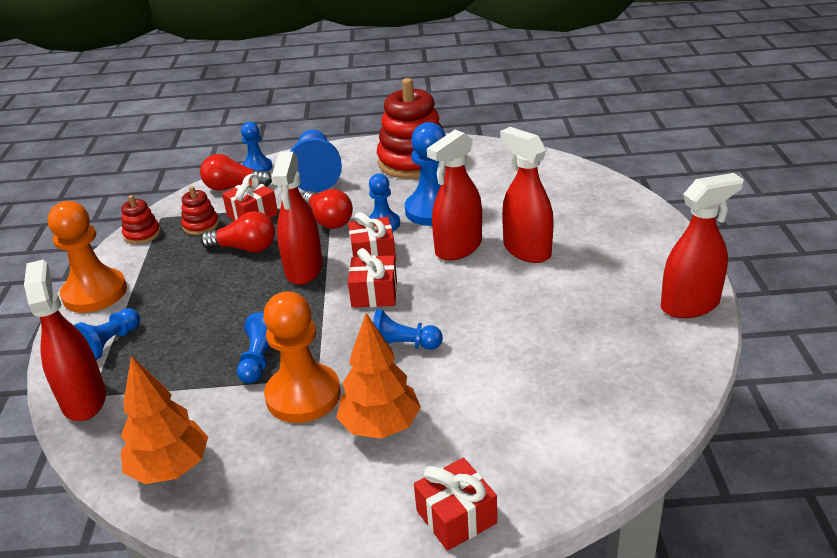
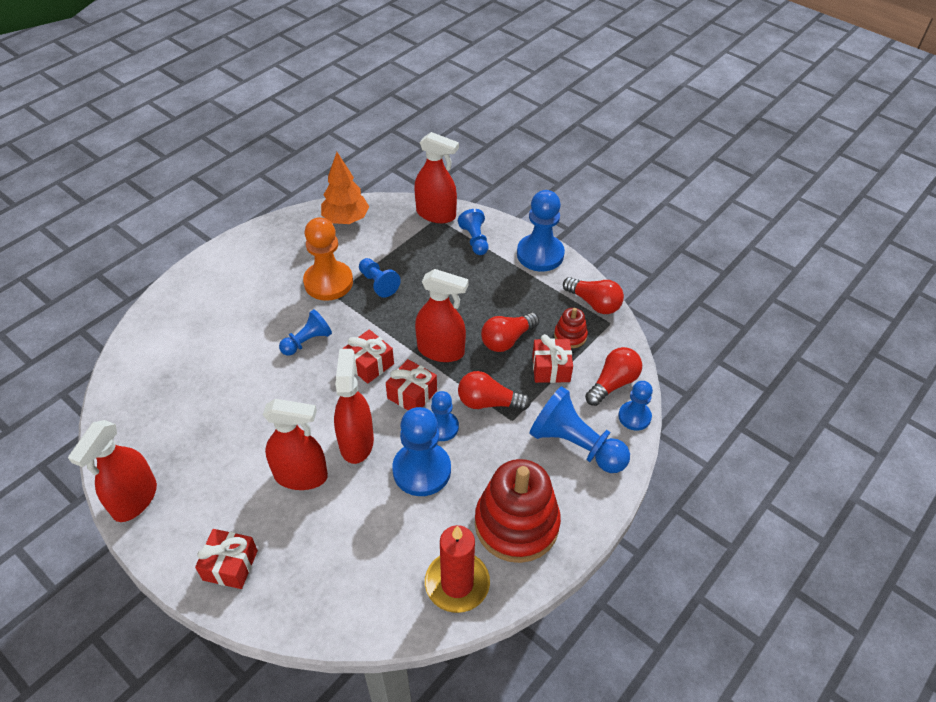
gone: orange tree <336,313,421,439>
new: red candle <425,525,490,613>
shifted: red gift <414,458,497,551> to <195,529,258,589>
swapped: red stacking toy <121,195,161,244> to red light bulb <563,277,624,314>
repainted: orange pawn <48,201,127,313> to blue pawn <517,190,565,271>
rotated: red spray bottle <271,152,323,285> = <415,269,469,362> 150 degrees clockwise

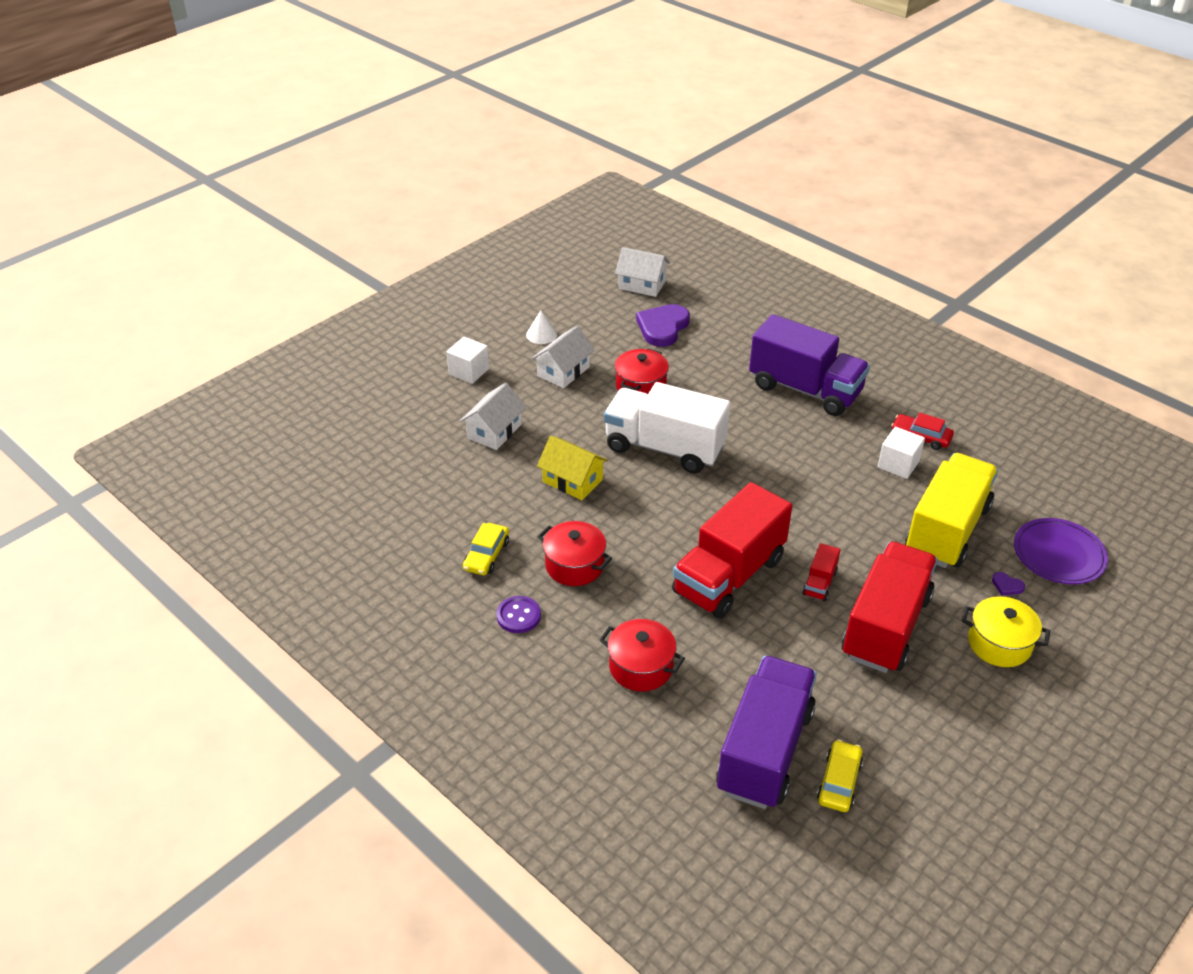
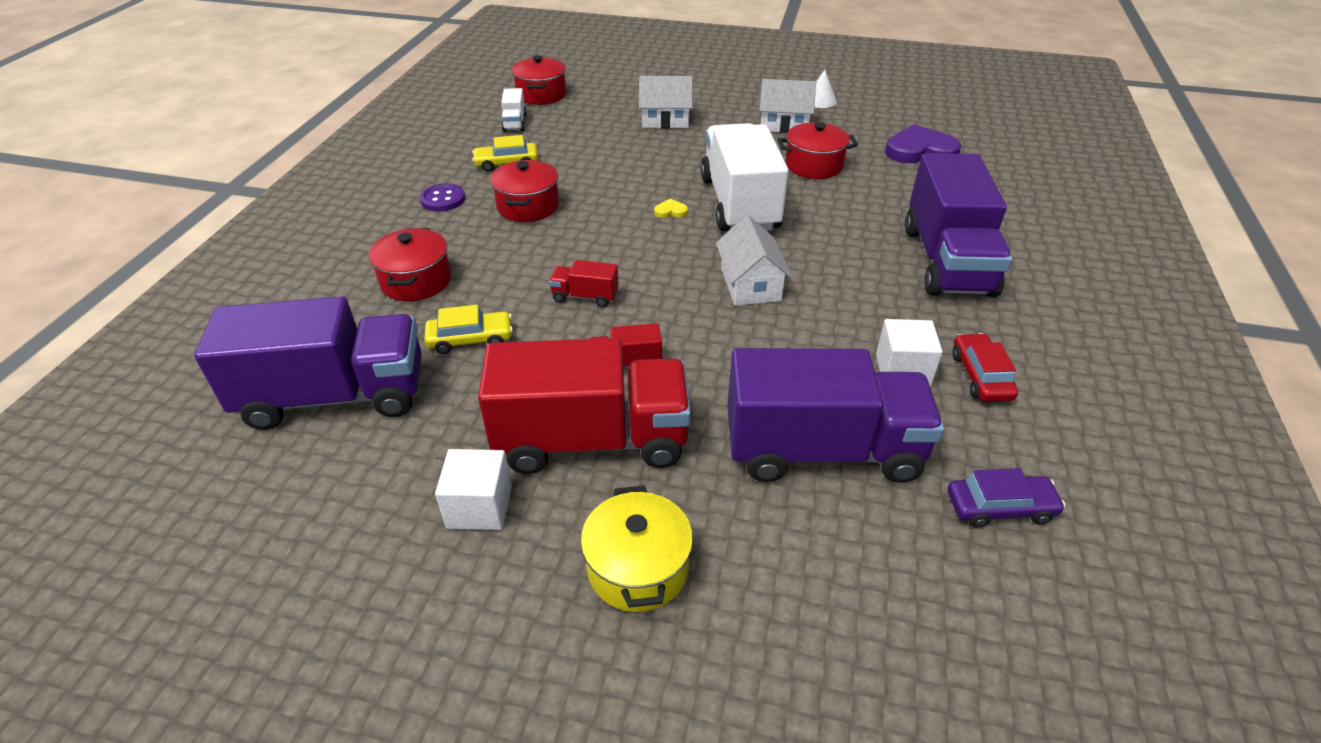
gone: yellow house <537,436,608,500>; purple heart <992,572,1025,596>; purple plate <1014,518,1108,584>
new: white truck <501,88,527,132>; red pot <512,55,566,105>; yellow heart <654,199,688,218>; purple car <948,468,1065,528>
shifted: white cube <447,337,489,384> to <435,449,512,530>; white house <615,247,670,297> to <716,215,793,306>; yellow car <817,740,863,812> to <424,305,513,354>
repainted: yellow truck <905,453,998,568> to purple truck <727,348,944,483>
scaled: red truck <672,482,792,619> = <549,260,619,307> x0.41

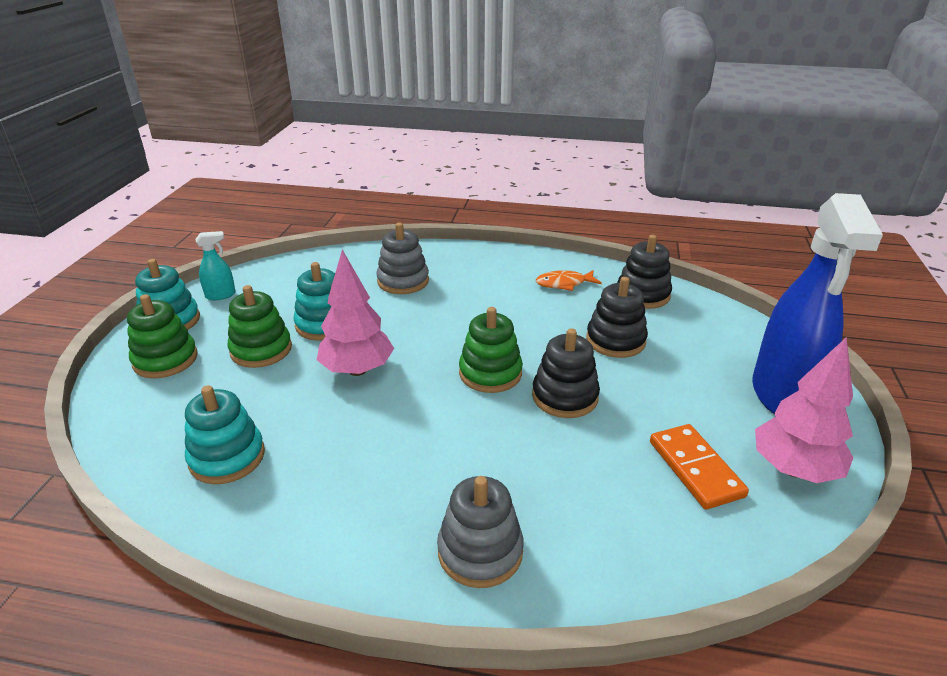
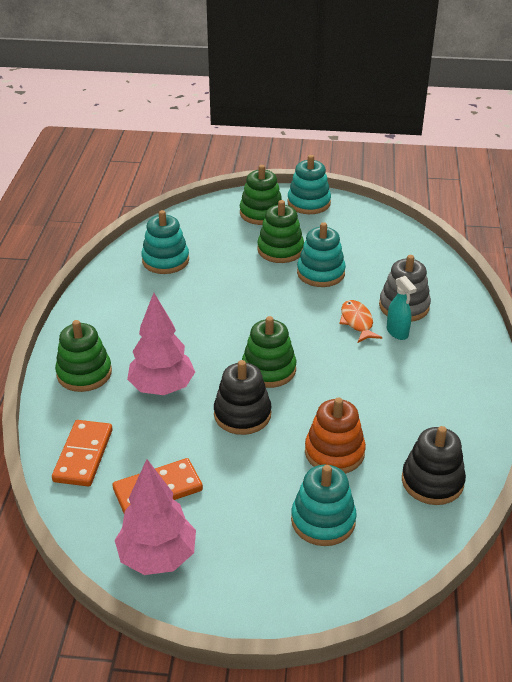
gone: blue spray bottle <752,193,883,414>
new: orange domino <52,420,113,487>; turquoise stacking toy <291,465,357,546>
shifted: turquoise spray bottle <195,231,236,300> to <387,276,417,340>; pink tree <317,250,394,376> to <127,293,195,395>; orange fish <536,270,602,291> to <339,300,382,343>
repainted: grey stacking toy <437,476,524,588> to green stacking toy <55,320,112,392>; black stacking toy <586,277,648,358> to orange stacking toy <305,397,366,474>

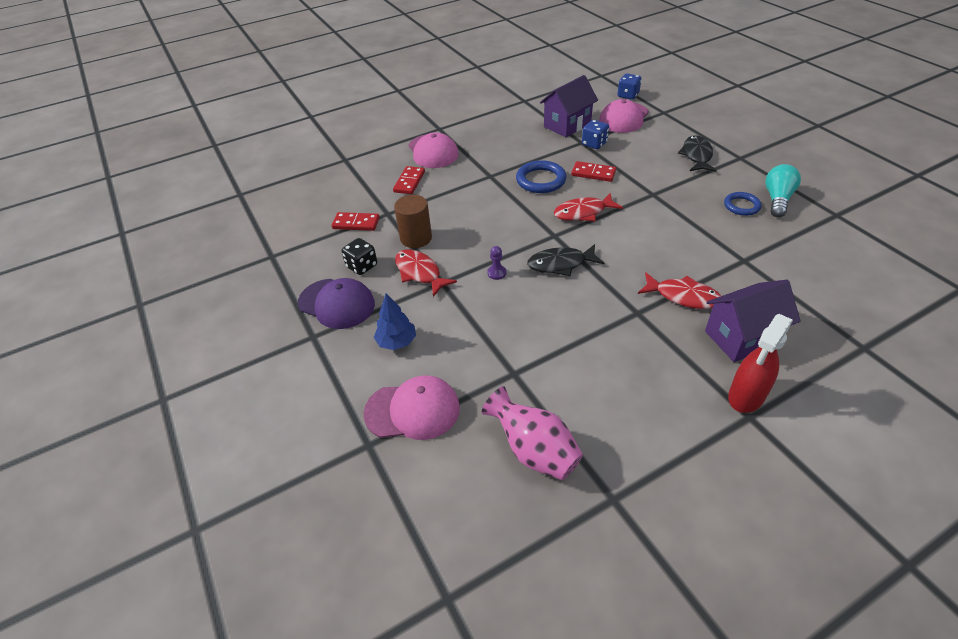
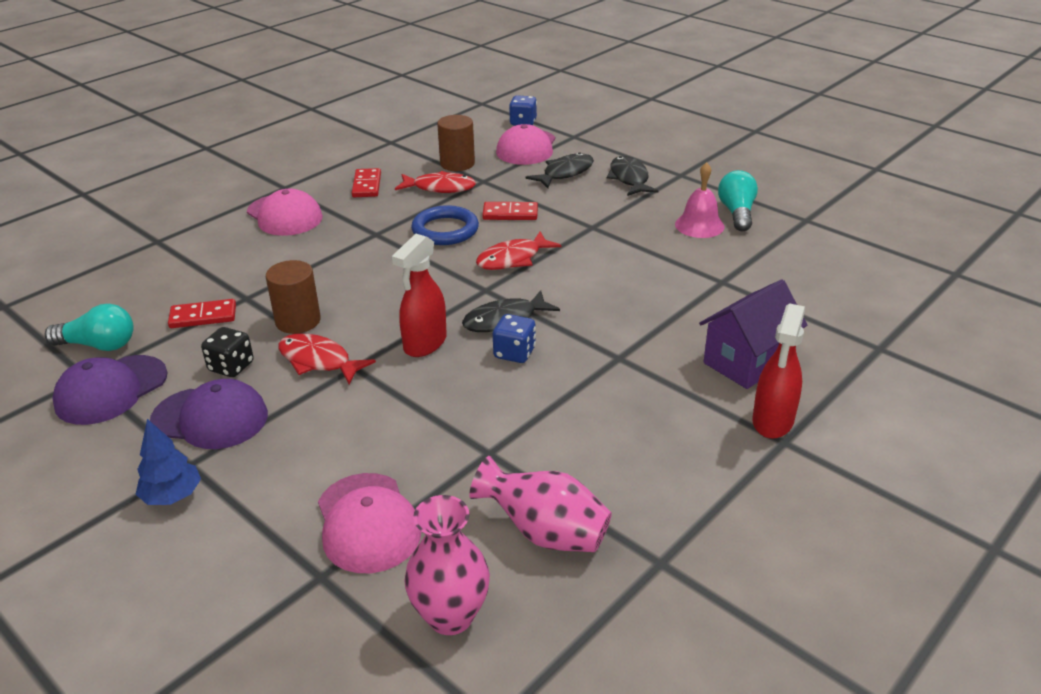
new: turquoise light bulb <45,304,134,351>; purple cap <52,355,168,425>; pink vase <404,495,490,635>; black fish <526,153,594,188>
shifted: blue tree <374,293,416,350> to <135,419,201,505>; red domino <393,166,425,194> to <352,168,381,197>; blue dice <582,120,609,149> to <493,314,536,363>; red fish <638,272,721,309> to <395,171,476,193>
swapped: purple pawn <487,246,506,280> to red spray bottle <391,234,447,357>; purple house <540,75,598,137> to brown cylinder <437,115,475,171>; blue ring <724,192,761,216> to pink bell <675,162,725,238>
rotated: pink cap <363,375,460,440> = <318,473,421,573> 90 degrees clockwise

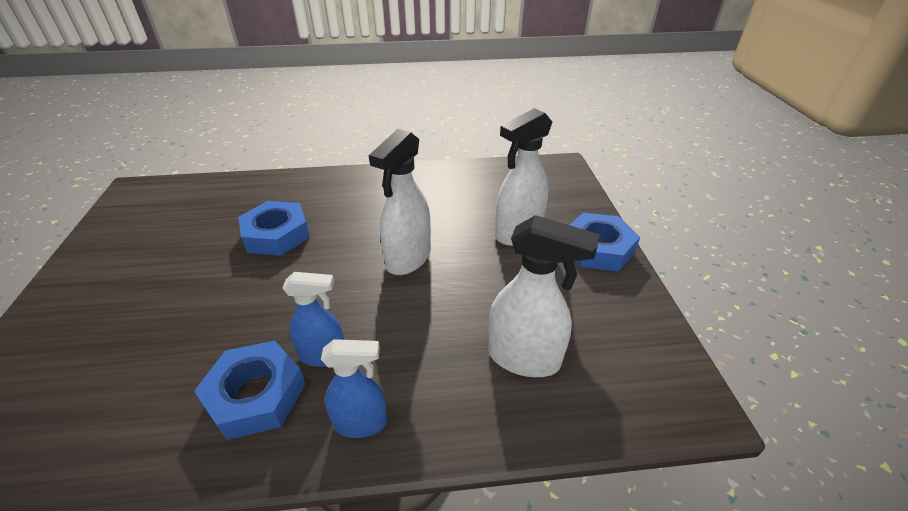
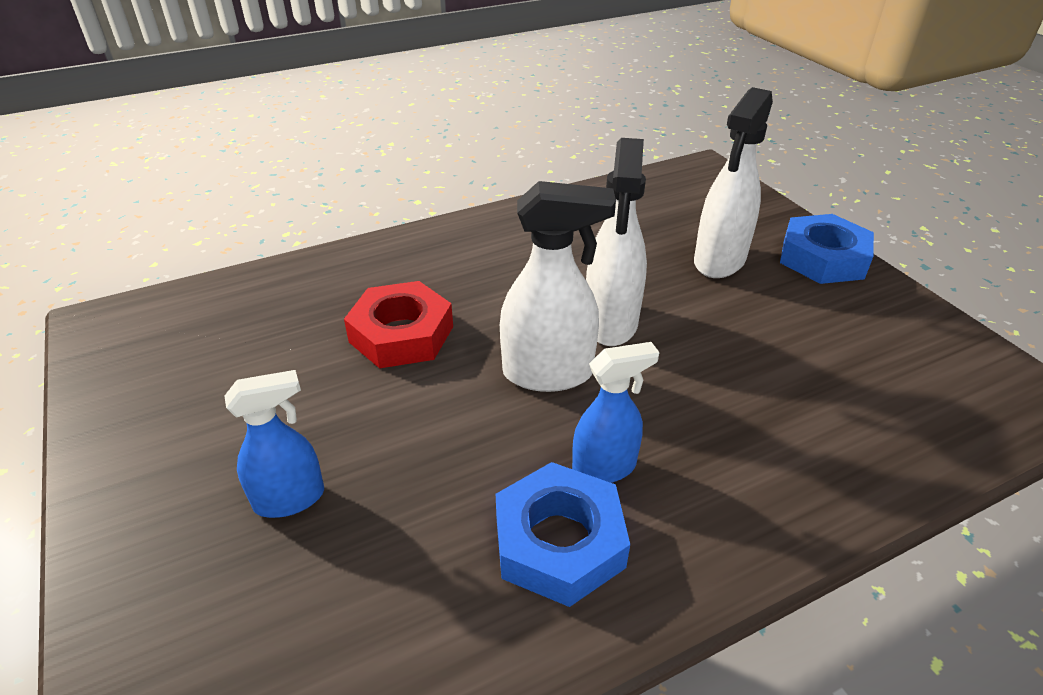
shifted: blue spray bottle <321,339,387,438> to <224,370,324,518>; white spray bottle <488,215,600,377> to <500,181,616,392>
repainted: blue nut <238,201,310,256> to red nut <344,281,453,368>

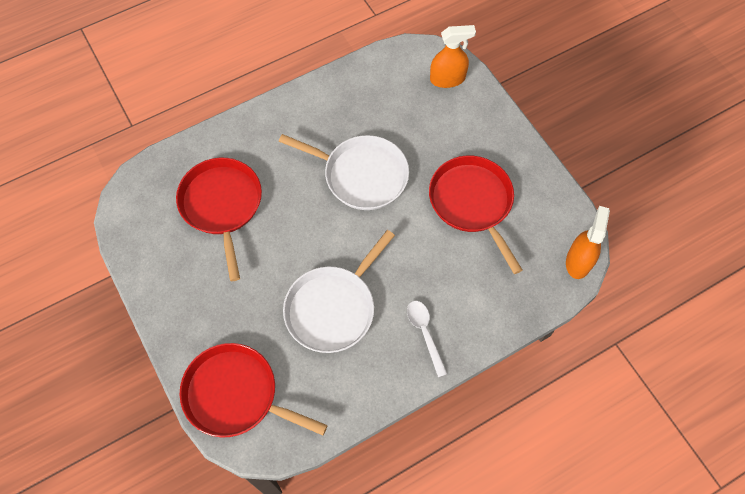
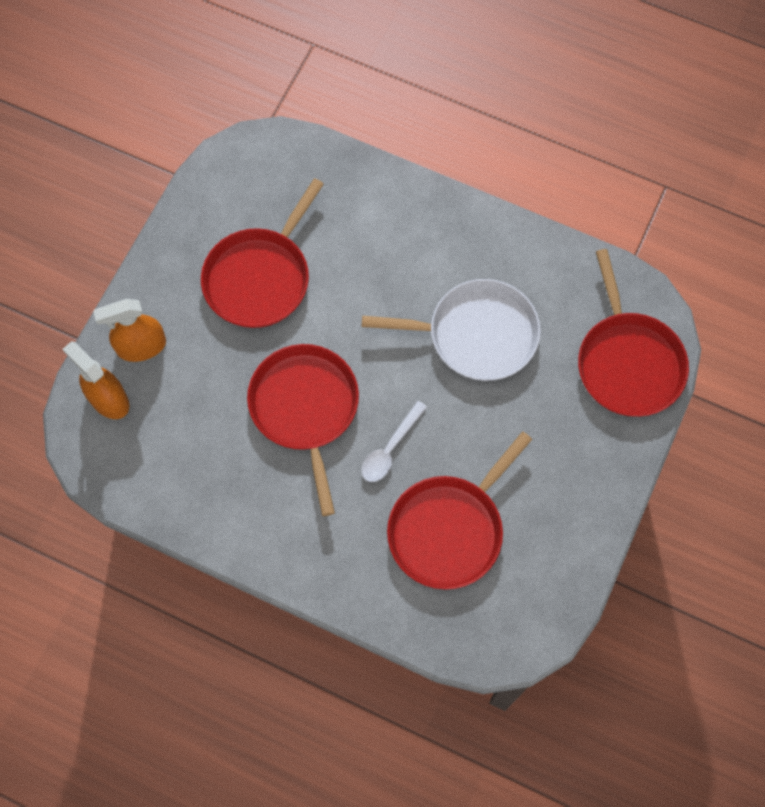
shifted: white spoon <407,301,447,377> to <361,401,427,482>; orange spray bottle <566,206,610,279> to <93,299,166,362>
repainted: white pan <279,134,409,210> to red pan <247,344,359,516>

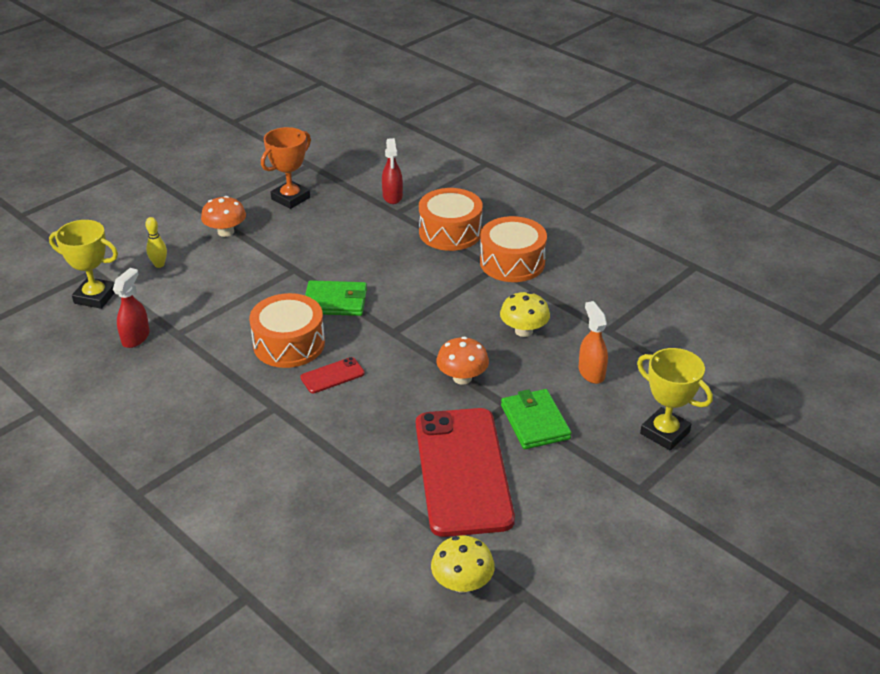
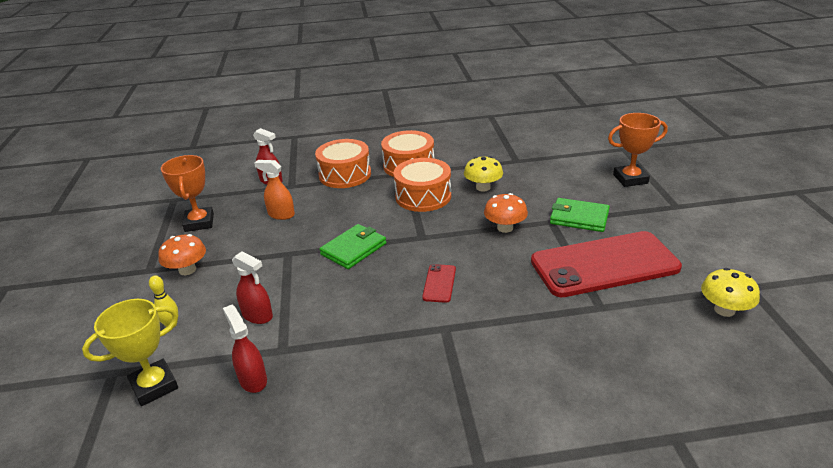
new: red spray bottle <232,251,273,324>
shifted: orange drum <249,293,325,368> to <394,158,451,212>; orange spray bottle <579,301,608,384> to <254,160,295,220>
repainted: yellow trophy <637,348,713,451> to orange trophy <608,113,668,187>
rotated: red phone <416,408,515,537> = <531,231,682,297> 45 degrees counterclockwise

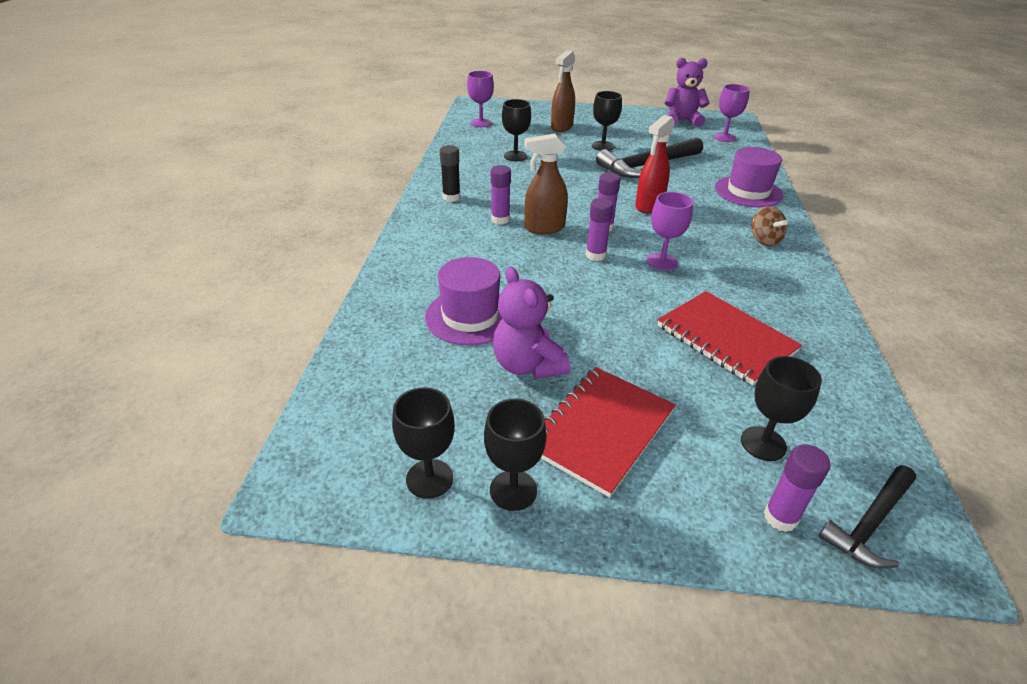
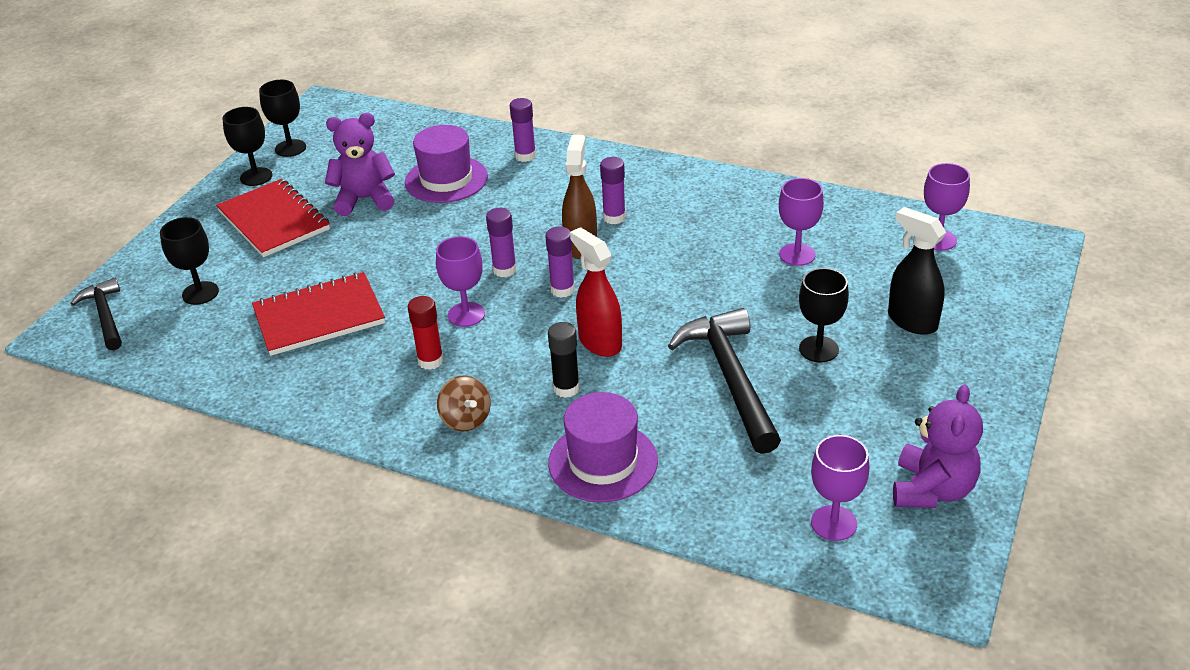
new: red glue stick <408,296,444,370>
shifted: black glue stick <440,145,460,202> to <548,322,580,398>; purple glue stick <764,444,831,532> to <510,98,536,162>
repainted: black goblet <502,99,531,161> to purple goblet <779,178,824,266>; brown spray bottle <551,50,575,132> to black spray bottle <888,207,946,335>
rotated: brown spinning top <751,206,787,246> = <437,376,491,431> 120 degrees counterclockwise

